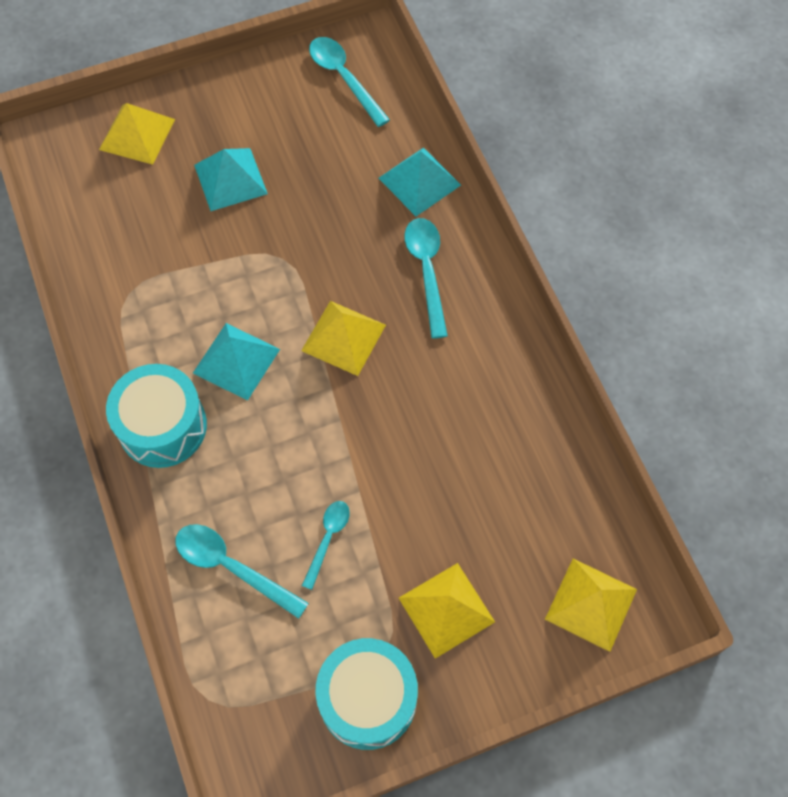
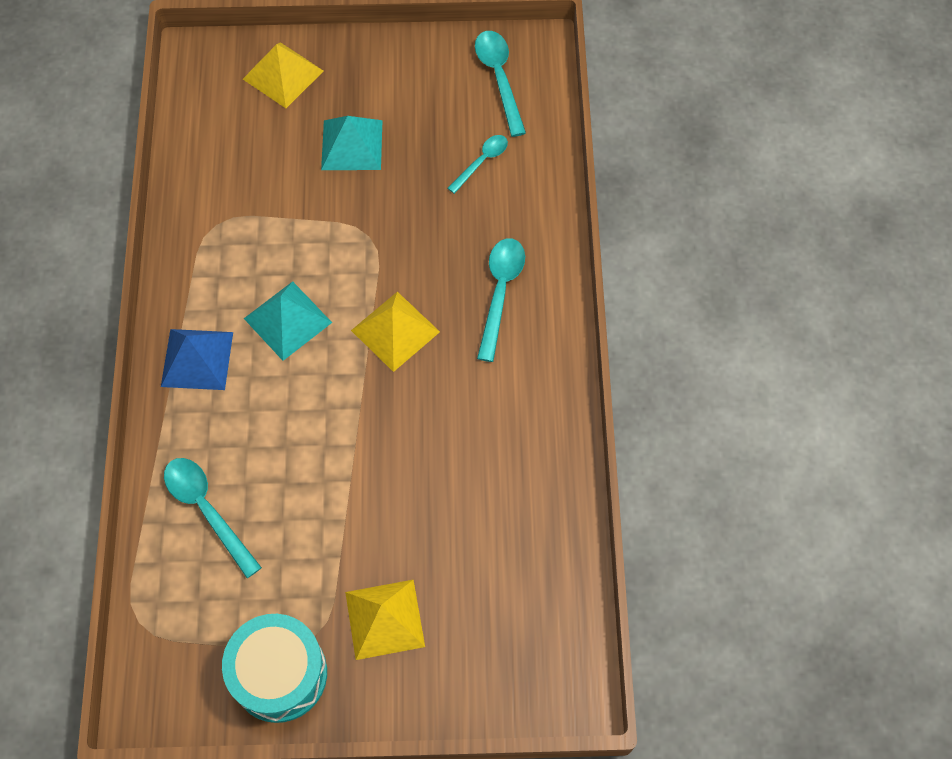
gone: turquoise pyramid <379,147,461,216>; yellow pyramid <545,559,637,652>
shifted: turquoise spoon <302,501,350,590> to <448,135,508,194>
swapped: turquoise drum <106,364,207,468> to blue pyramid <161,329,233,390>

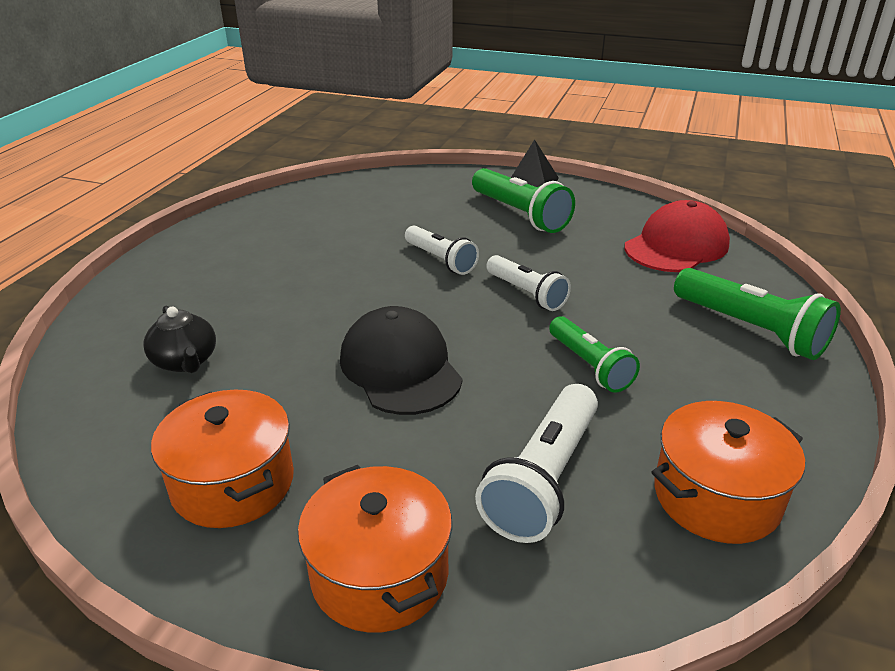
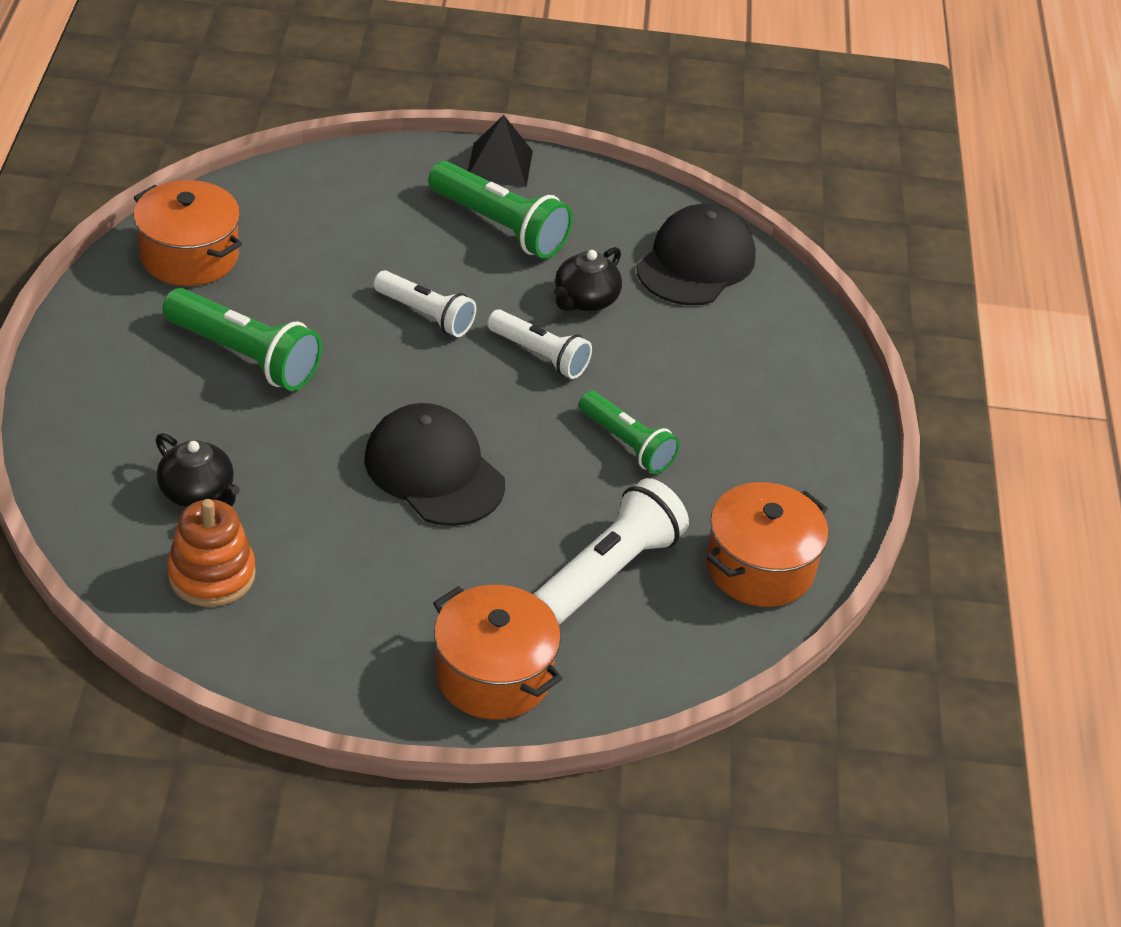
new: orange stacking toy <167,499,256,607>; black teapot <554,247,622,311>
shifted: orange pot <151,389,294,528> to <133,180,242,286>; green flashlight <674,268,841,360> to <162,288,322,391>
repainted: red cap <625,200,730,272> to black cap <636,204,756,305>
rotated: white flashlight <475,384,598,543> = <533,478,689,625> 150 degrees counterclockwise

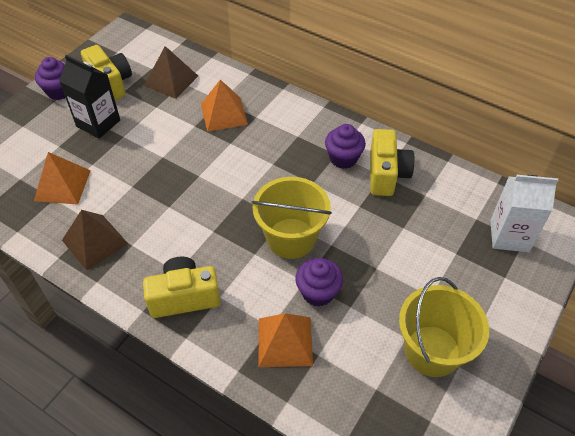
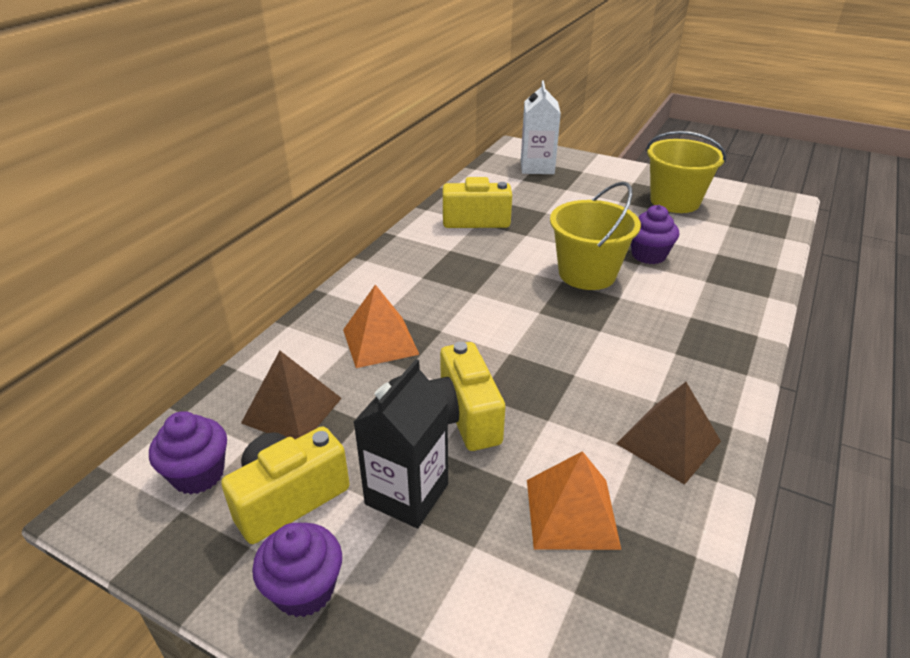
gone: orange pyramid <259,313,313,367>
shifted: yellow camera <143,256,220,318> to <429,342,505,451>; purple cupcake <325,124,366,169> to <149,411,227,495>

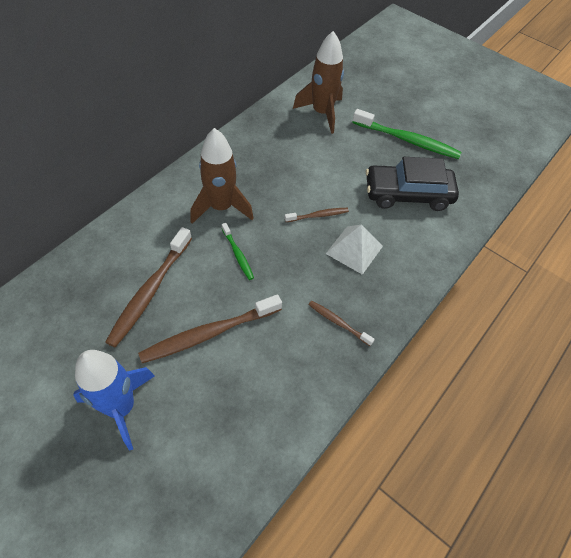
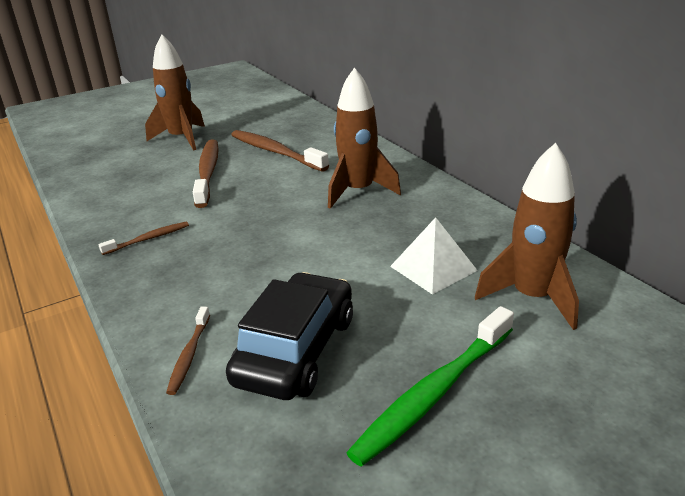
gone: green toothbrush <222,223,254,280>
shifted: brown toothbrush <285,208,349,222> to <166,307,210,395>; white pyramid <326,224,383,275> to <390,217,478,295>
repainted: blue rocket <73,350,155,451> to brown rocket <145,34,205,151>

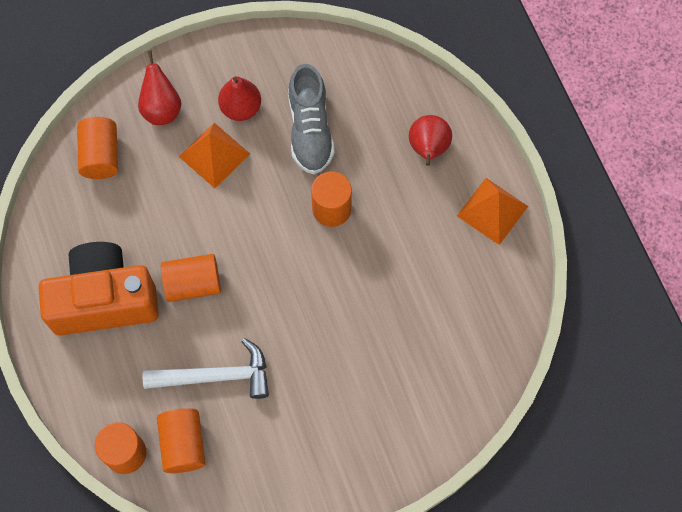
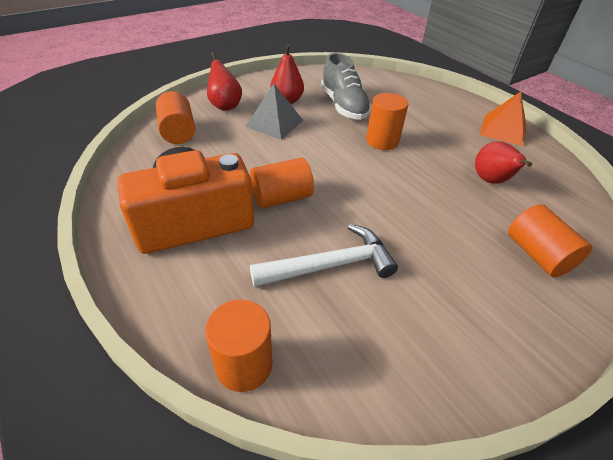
shifted: orange cylinder <157,408,205,473> to <508,204,593,277>; red pear <409,115,452,166> to <475,141,532,184>
repainted: orange pyramid <179,123,250,188> to grey pyramid <245,84,303,140>

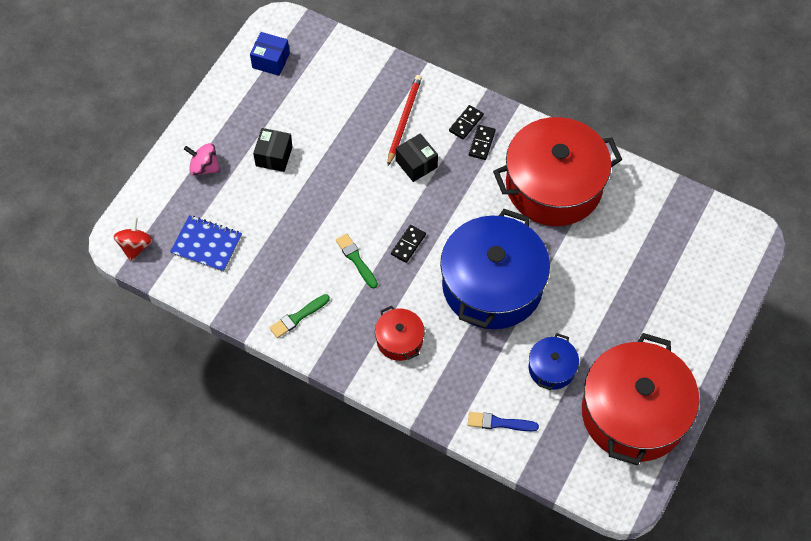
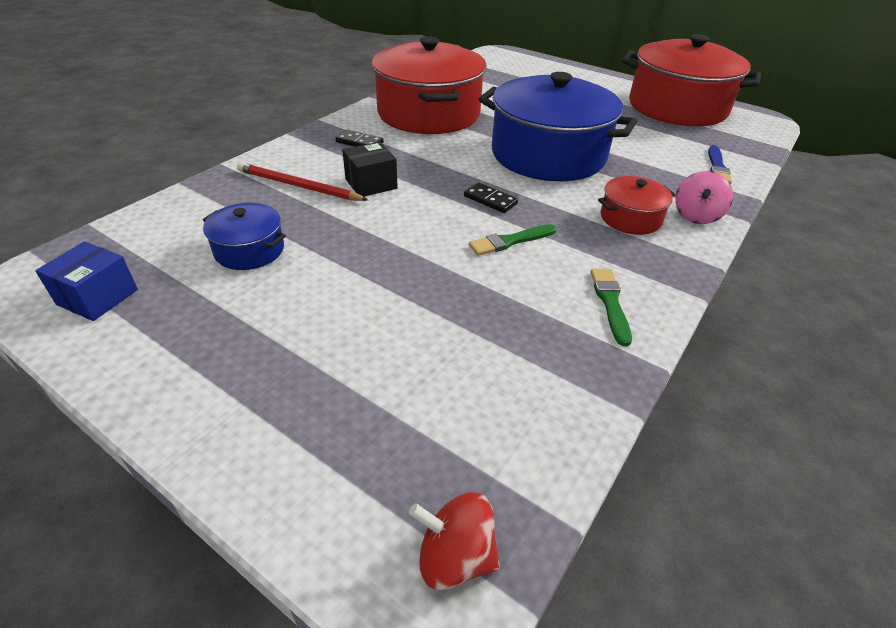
gone: blue notebook <170,215,242,272>; black box <253,128,292,172>; black domino <449,105,484,140>
shifted: pink spinning top <184,143,221,176> to <675,171,733,224>; blue pot <529,333,579,390> to <203,203,286,270>
rotated: green brush <270,294,330,338> = <591,269,632,346> 150 degrees counterclockwise

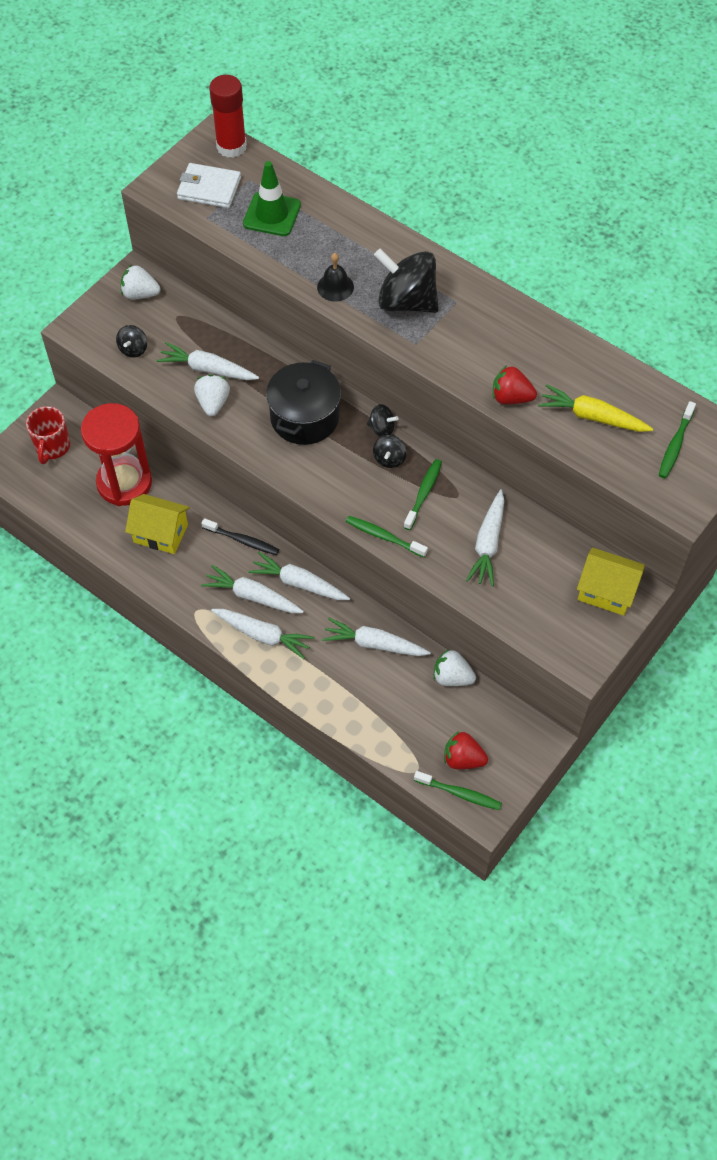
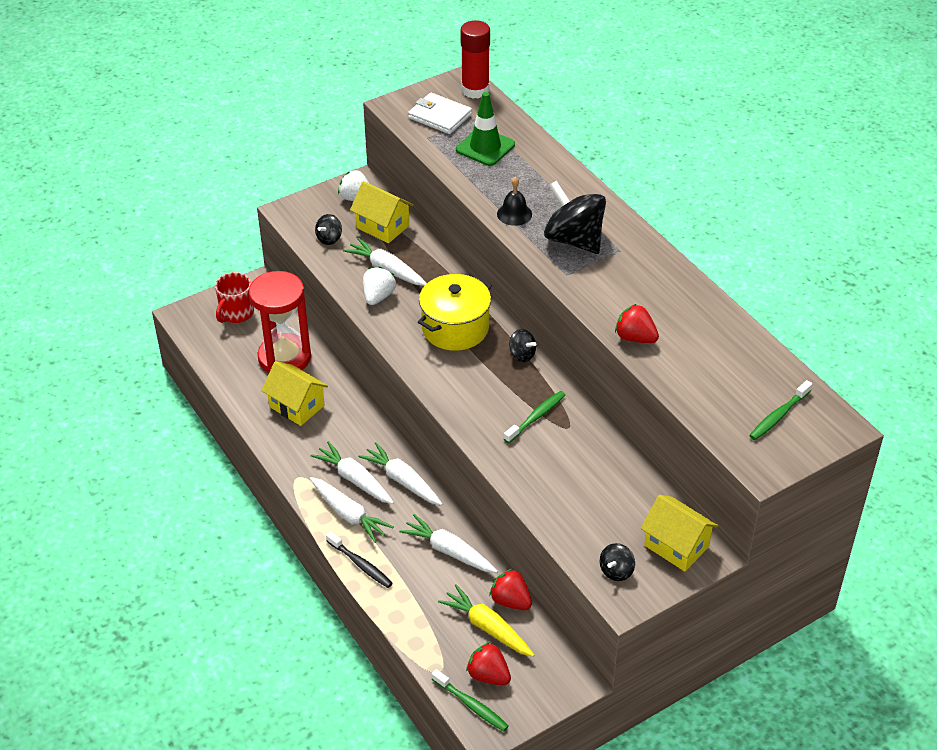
gone: green toothbrush <346,516,428,557>; white carrot <466,489,505,587>
new: yellow house <350,181,414,243>
shifted: black toothbrush <201,518,279,555> to <326,531,393,588>; black spinning top <373,435,407,468> to <600,543,635,581>; yellow carrot <538,384,653,432> to <438,584,535,657>
repainted: black pot <266,360,341,445> to yellow pot <418,274,492,351>; white strawberry <433,649,476,686> to red strawberry <489,569,532,610>

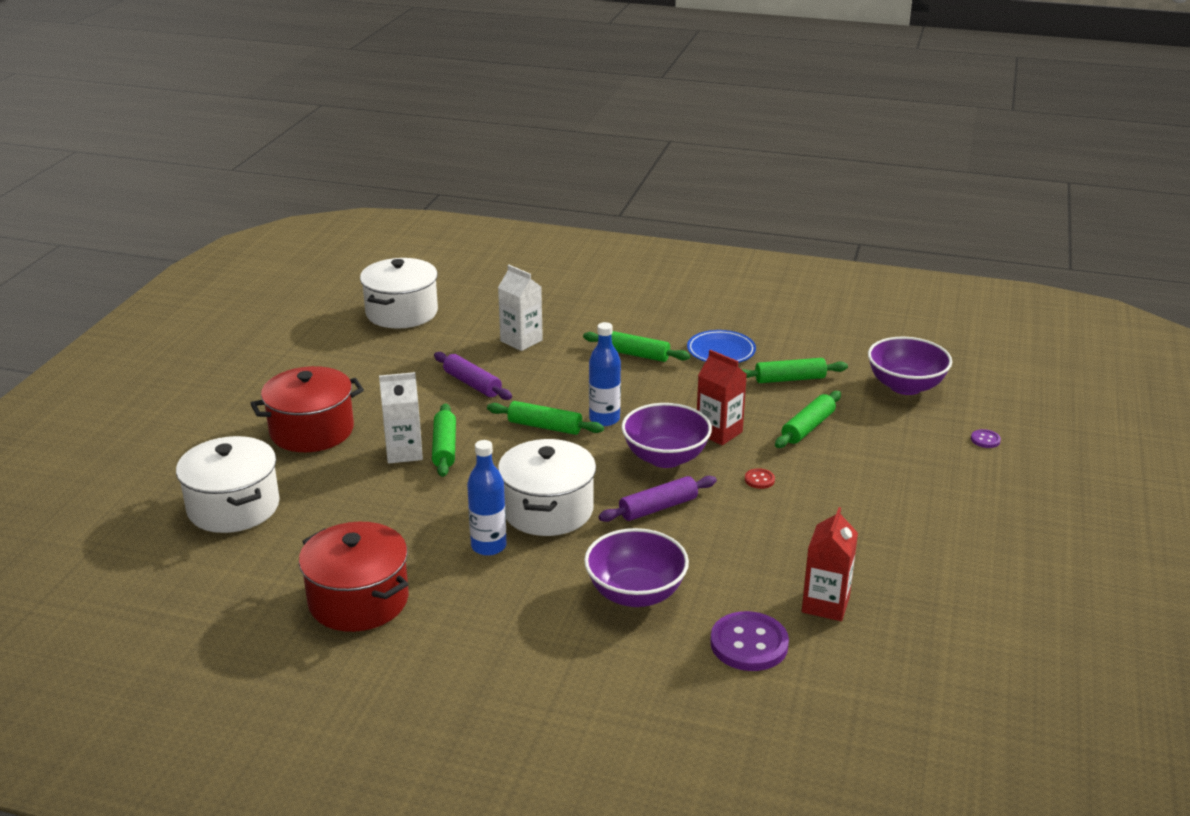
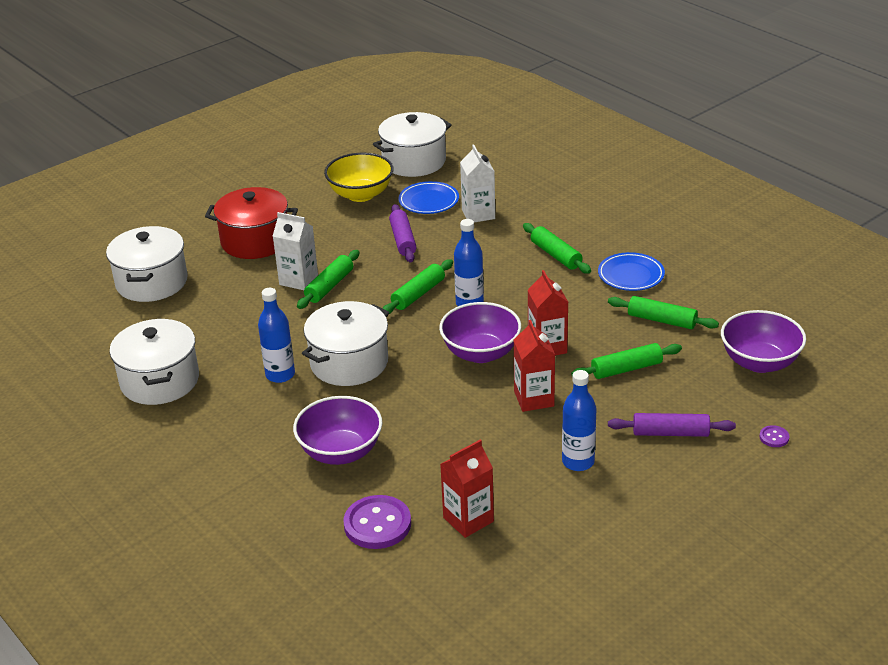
new: yellow bowl <324,152,394,202>; blue plate <398,181,459,214>; blue bottle <562,370,597,471>
shifted: purple rolling pin <599,476,717,522> to <608,413,736,437>
swapped: red button <745,468,775,489> to red carton <514,320,555,412>
repainted: red pot <299,522,409,632> to white pot <110,319,199,405>
rotated: green rolling pin <487,401,604,435> = <382,259,453,314> 75 degrees clockwise

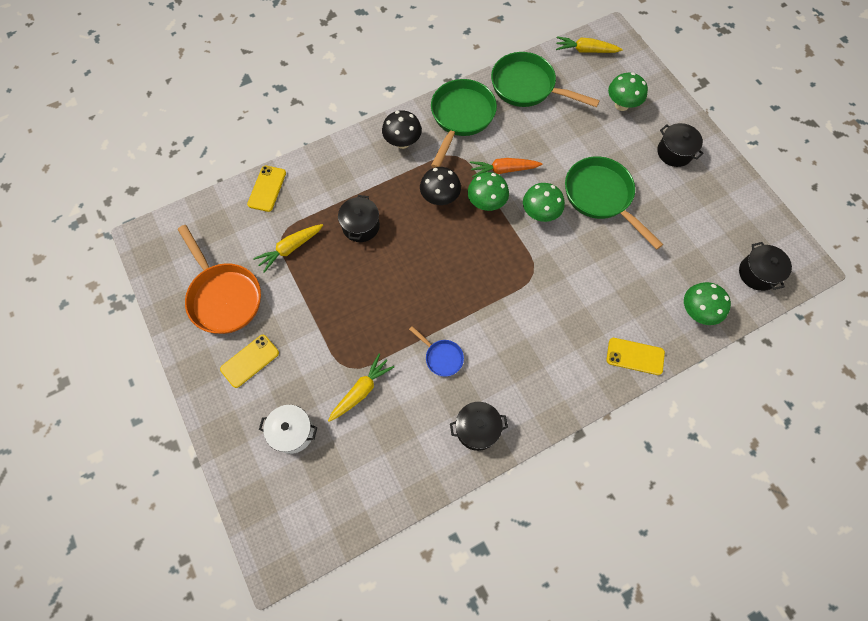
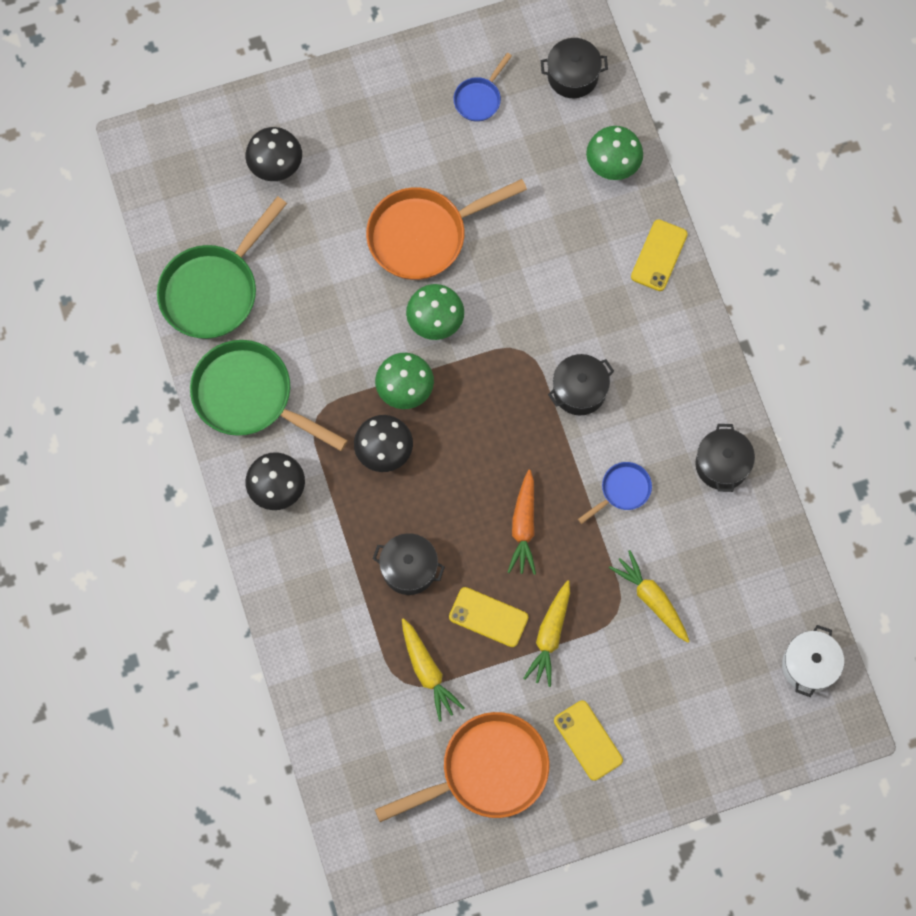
new: blue pan <454,53,512,122>
shifted: yellow phone <247,166,286,212> to <449,587,528,647>; white pot <259,405,317,454> to <782,625,844,697>; orange carrot <470,158,542,178> to <508,470,536,575>; yellow carrot <556,36,623,53> to <523,580,570,687>; black pot <657,123,704,167> to <548,354,614,415>
repainted: green pan <565,156,663,250> to orange pan <366,179,527,280>; green mushroom <608,72,648,111> to black mushroom <245,127,302,181>

